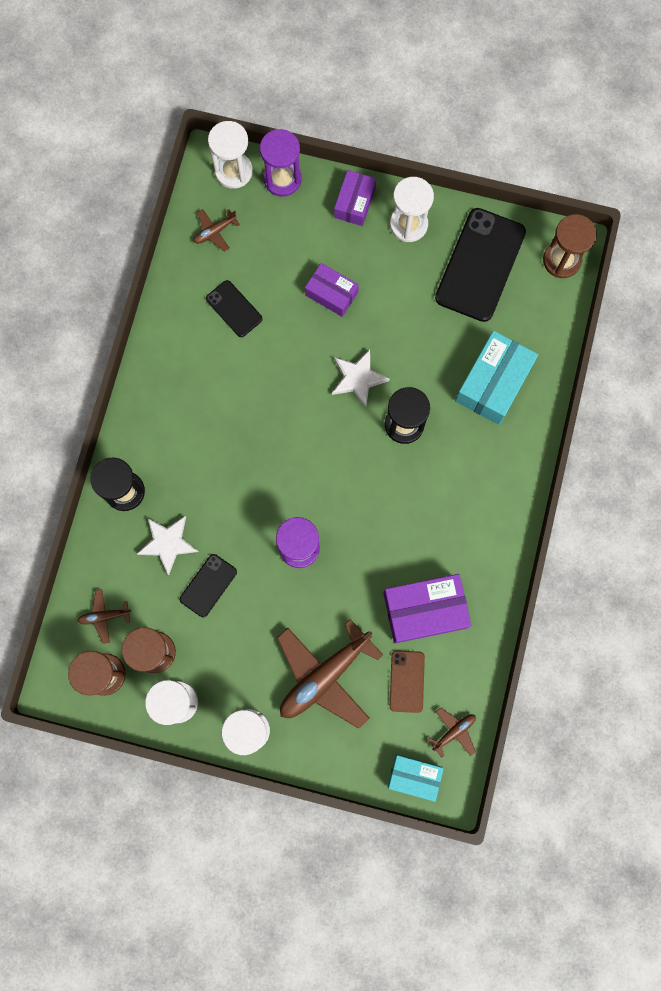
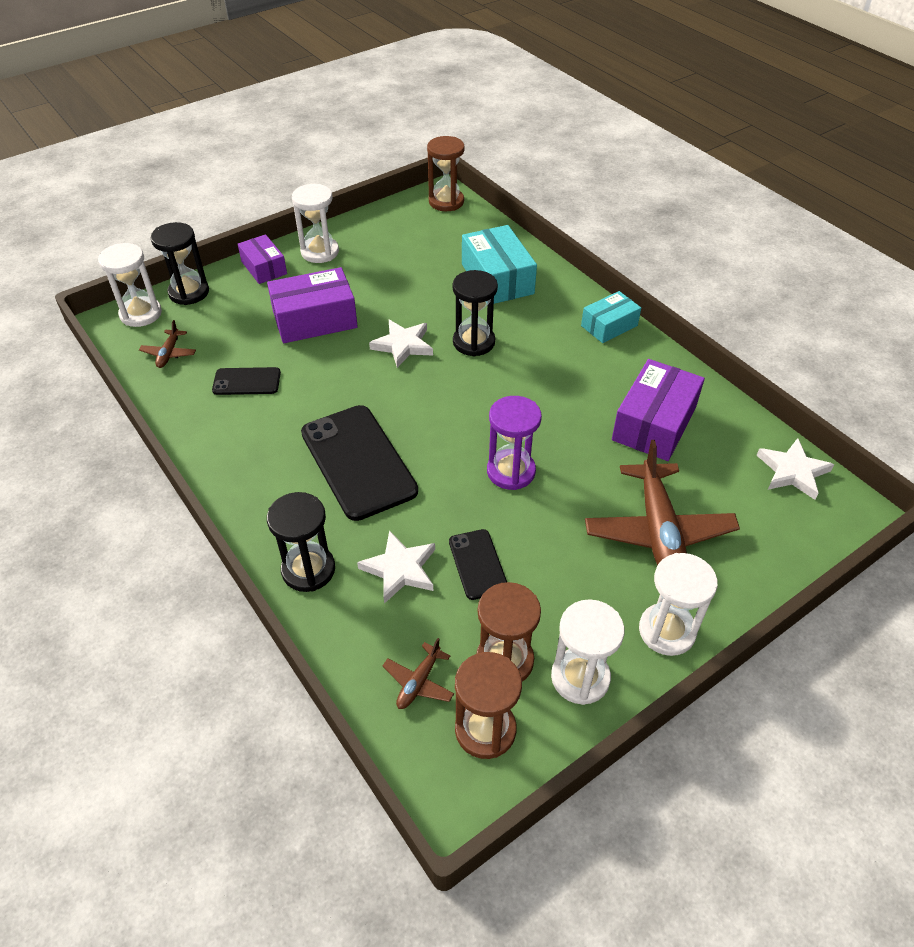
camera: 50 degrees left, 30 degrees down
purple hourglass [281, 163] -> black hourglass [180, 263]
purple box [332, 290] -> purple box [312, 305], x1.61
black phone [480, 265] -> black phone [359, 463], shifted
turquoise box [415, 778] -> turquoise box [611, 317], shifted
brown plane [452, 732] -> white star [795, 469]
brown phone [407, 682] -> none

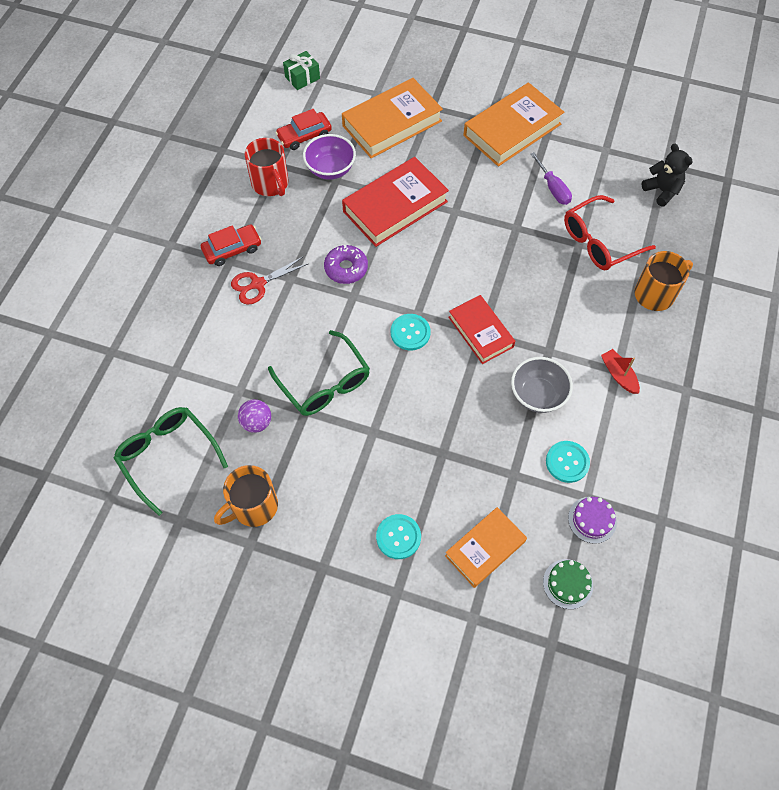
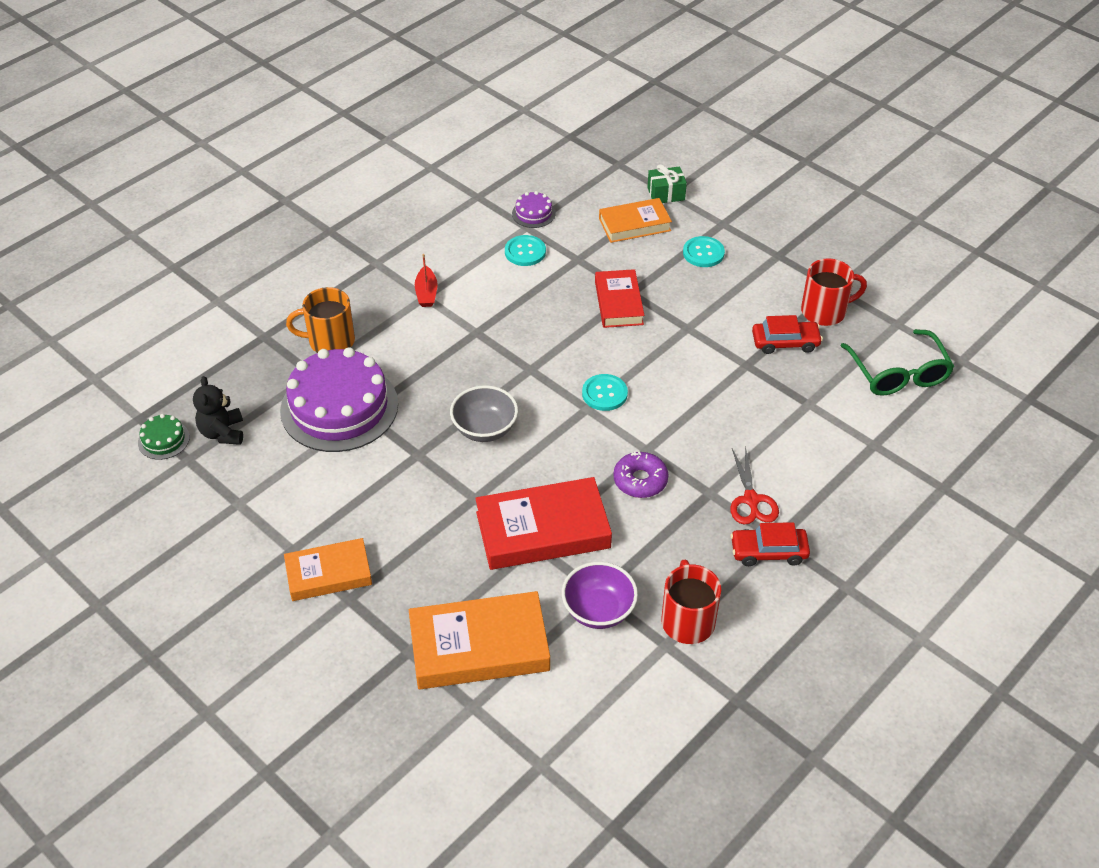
camera: 155 degrees left, 15 degrees down
green cake [568, 584] -> green cake [164, 437], shifted
red glasses [610, 232] -> purple cake [339, 399]
orange book [513, 124] -> orange book [328, 569], x0.64
grey bowl [542, 385] -> grey bowl [484, 413], shifted
red book [481, 329] -> red book [619, 298], shifted
green gift [301, 70] -> green gift [667, 183], shifted
red scissors [269, 281] -> red scissors [754, 485], 90 degrees clockwise
red car [303, 129] -> red car [787, 334], shifted
orange mug [246, 496] -> red mug [834, 292]
purple ball [254, 416] -> none
green glasses [319, 373] -> none
purple screwdriver [551, 178] -> none

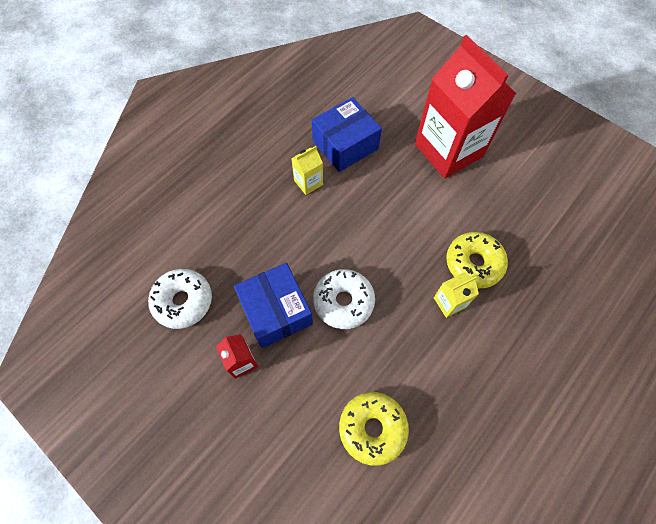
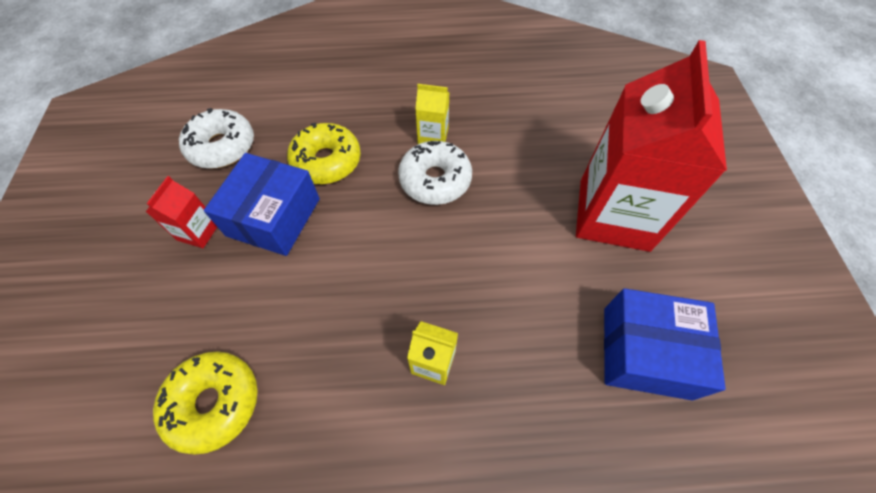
camera: 45 degrees right, 5 degrees down
yellow donut [477, 260] -> yellow donut [324, 153], shifted
white donut [344, 299] -> white donut [435, 173], shifted
blue box [347, 134] -> blue box [665, 344], shifted

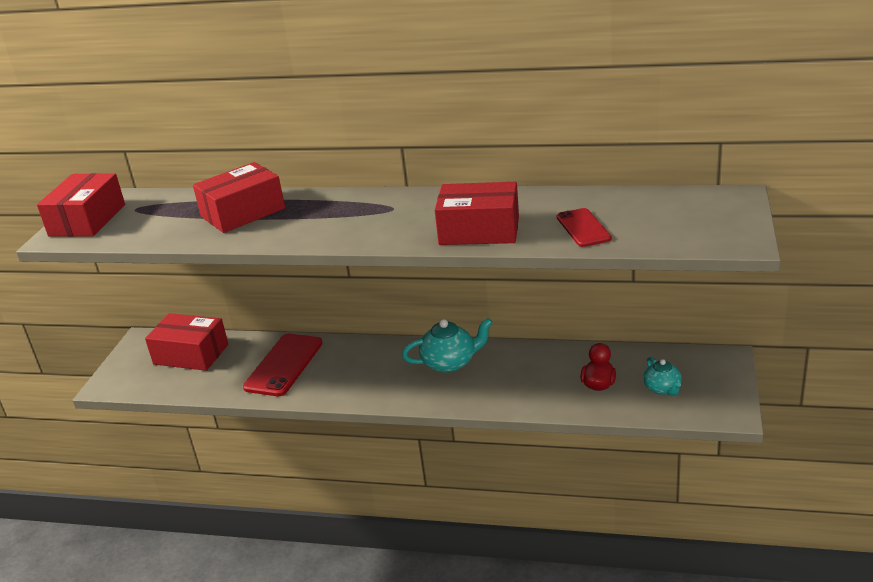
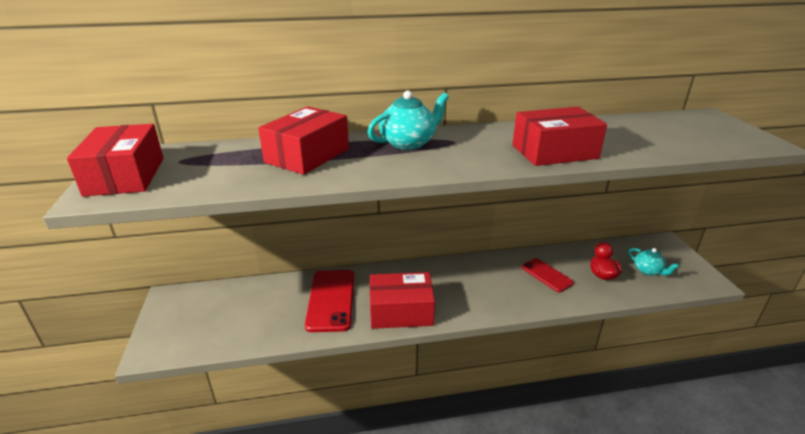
camera: 25 degrees left, 0 degrees up
turquoise teapot [447, 345] -> turquoise teapot [408, 120], shifted
red box [187, 342] -> red box [402, 300], shifted
red phone [584, 227] -> red phone [547, 275], shifted

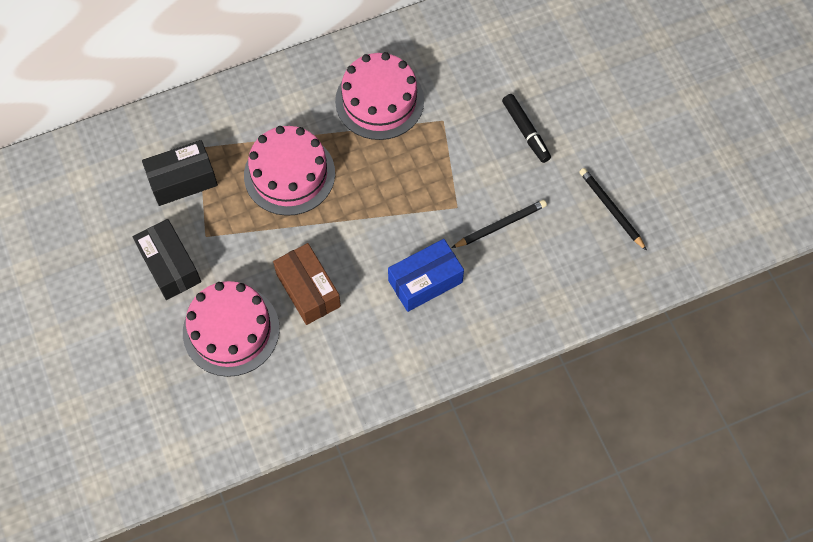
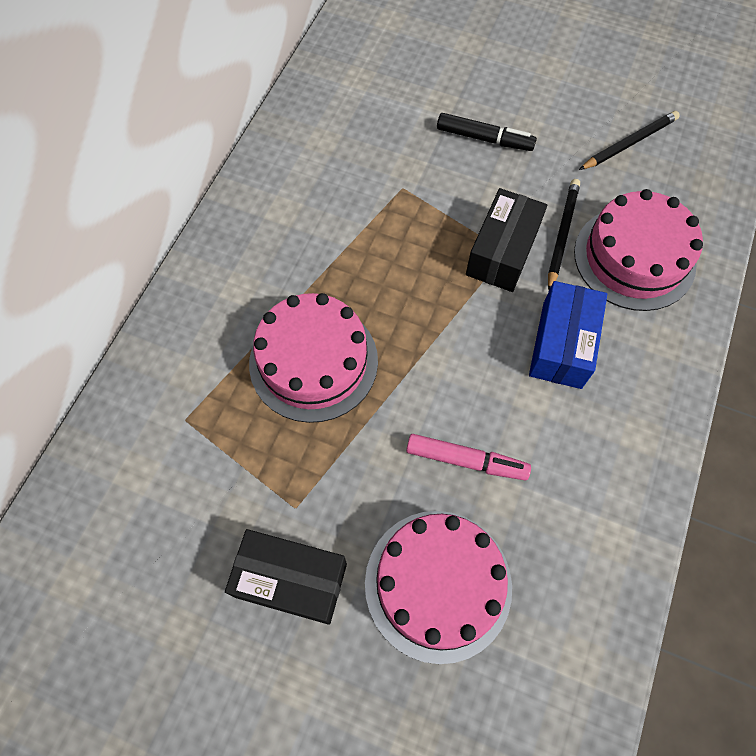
camera: 45 degrees left, 0 degrees up
brown box [307, 284] -> pink marker [468, 457]
black box [180, 173] -> black box [506, 240], shifted
pink cake [379, 96] -> pink cake [638, 250], shifted
black pencil [613, 209] -> black pencil [629, 140], 135 degrees clockwise

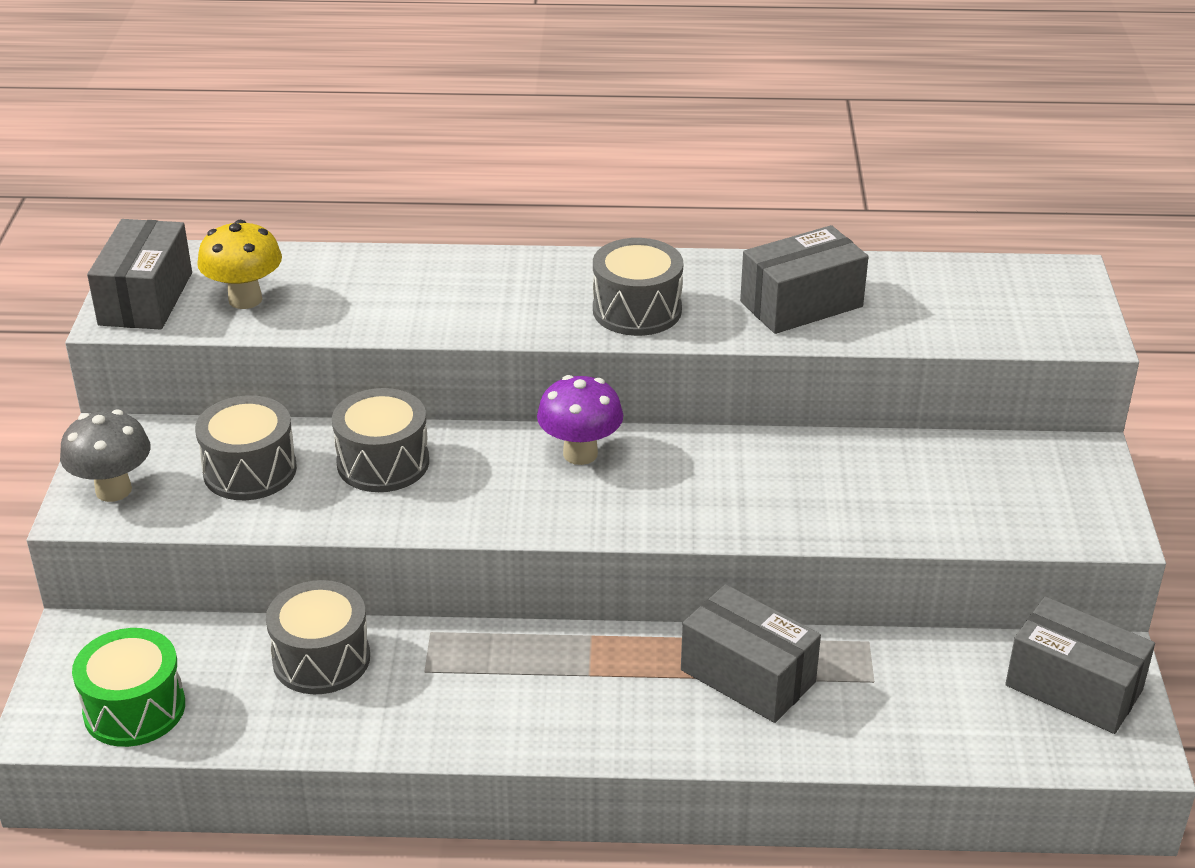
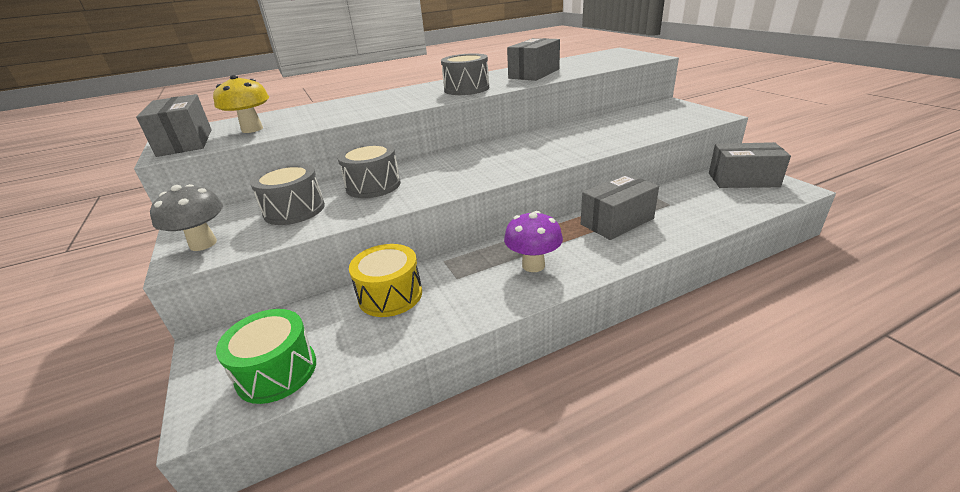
camera: 25 degrees left, 5 degrees down
grey drum [318, 637] -> yellow drum [385, 280]
purple mushroom [580, 420] -> purple mushroom [533, 241], shifted
grey box [751, 653] -> grey box [620, 207], 45 degrees counterclockwise

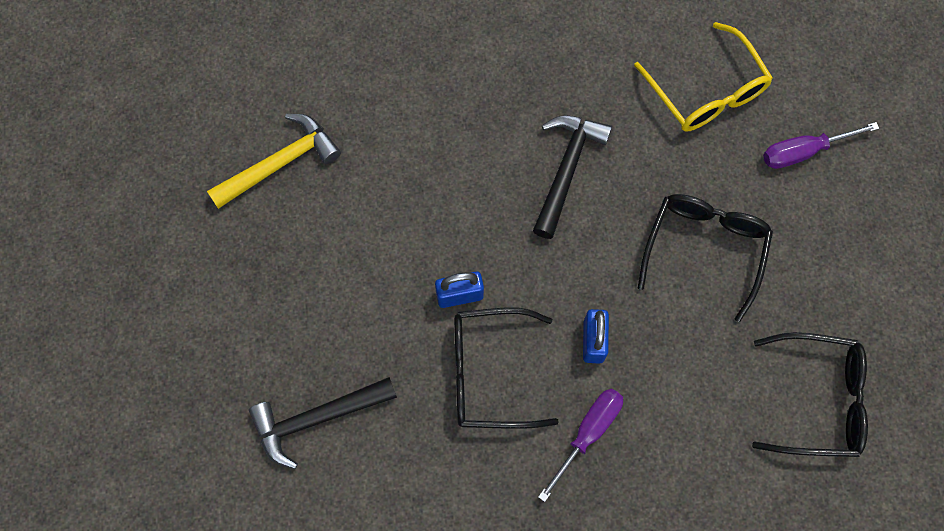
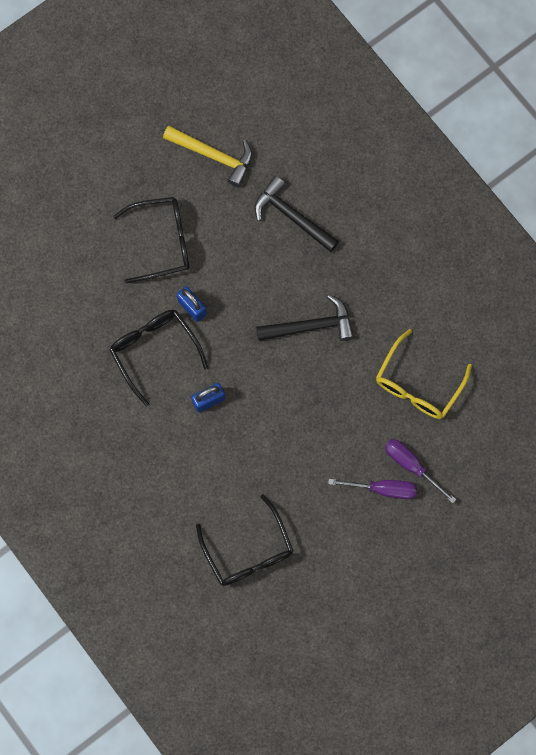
camera: 60 degrees right, 5 degrees up
black glasses [705, 258] -> black glasses [151, 240], shifted
black hammer [323, 423] -> black hammer [296, 214], shifted
purple screwdriver [580, 445] -> purple screwdriver [372, 489], shifted

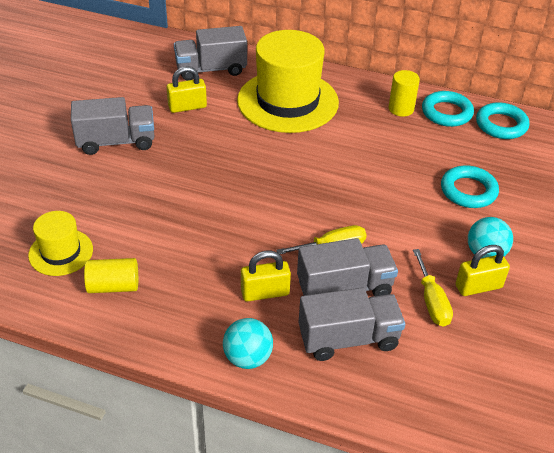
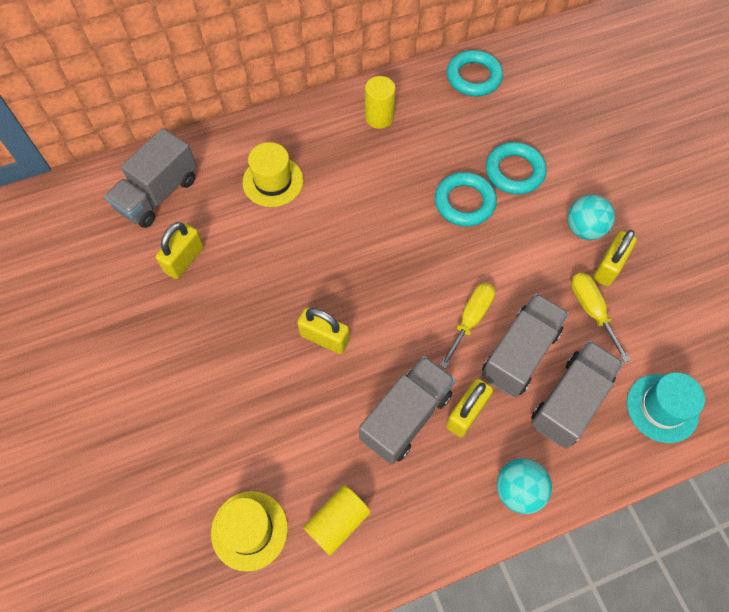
camera: 40 degrees left, 20 degrees up
yellow hat [288, 81] -> yellow hat [272, 174], x0.51
none -> yellow padlock [323, 331]
grey truck [113, 126] -> grey truck [407, 410], shifted
turquoise ring [448, 109] -> turquoise ring [466, 199], shifted
yellow screwdriver [433, 288] -> yellow screwdriver [600, 318], 150 degrees counterclockwise
none -> turquoise hat [666, 407]

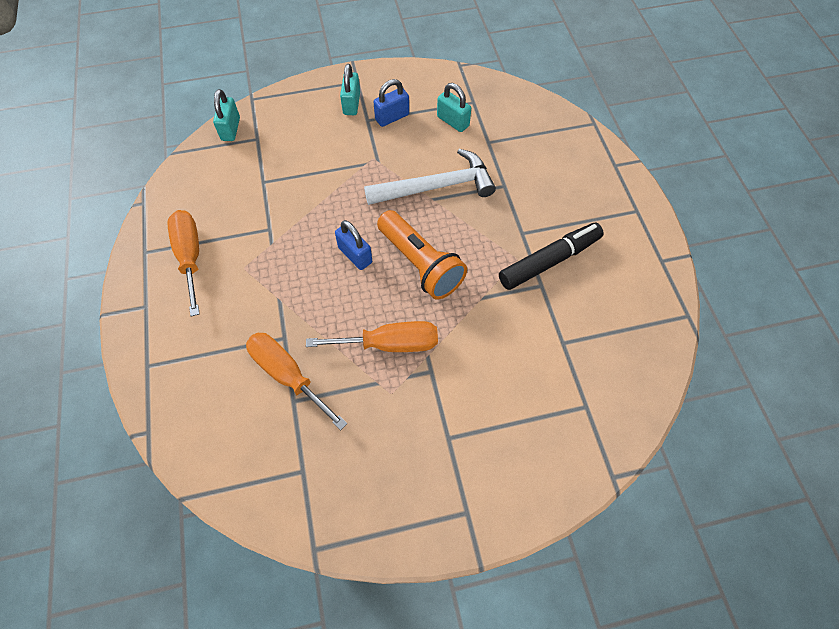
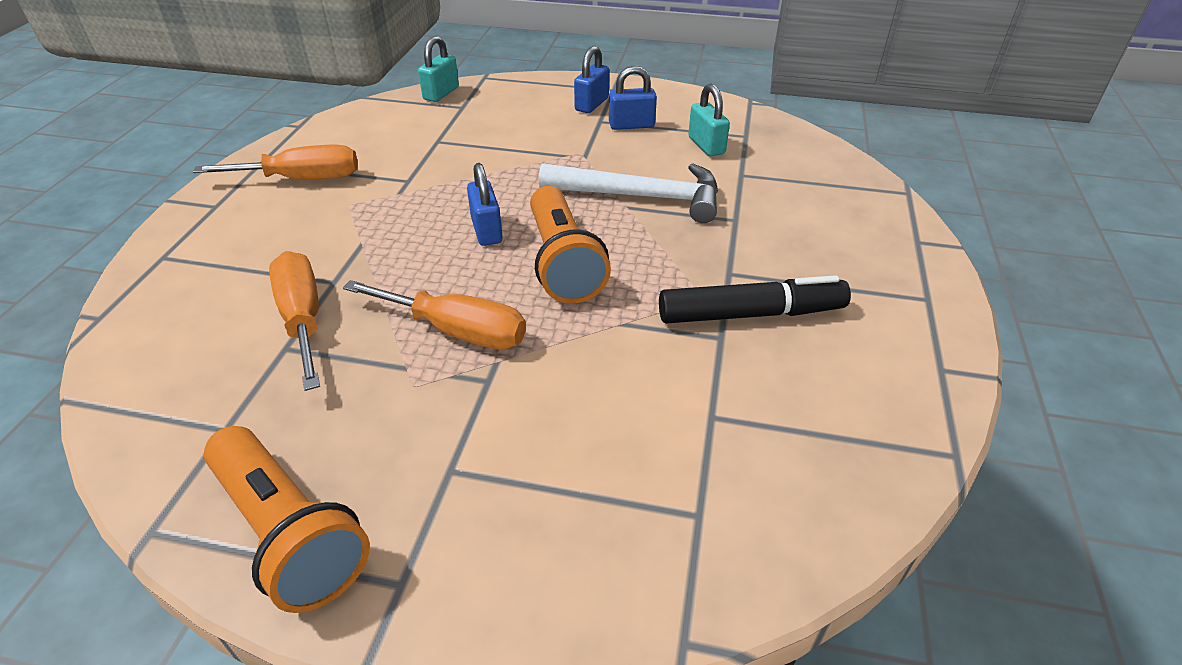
camera: 25 degrees right, 20 degrees down
orange screwdriver [183, 263] -> orange screwdriver [275, 162], 75 degrees clockwise
none -> orange flashlight [287, 519]
turquoise padlock [350, 89] -> blue padlock [591, 79]

